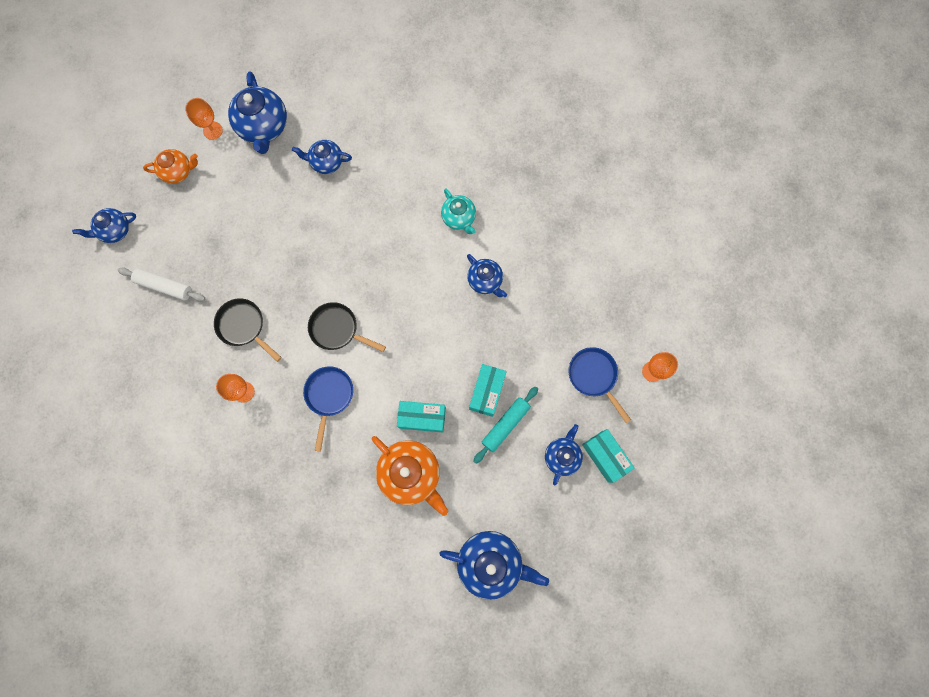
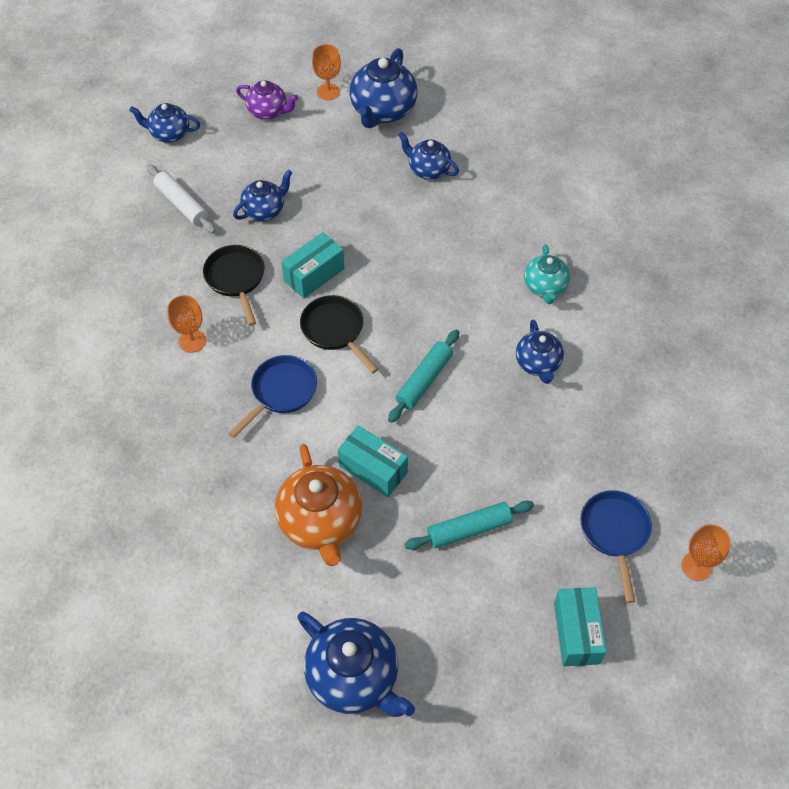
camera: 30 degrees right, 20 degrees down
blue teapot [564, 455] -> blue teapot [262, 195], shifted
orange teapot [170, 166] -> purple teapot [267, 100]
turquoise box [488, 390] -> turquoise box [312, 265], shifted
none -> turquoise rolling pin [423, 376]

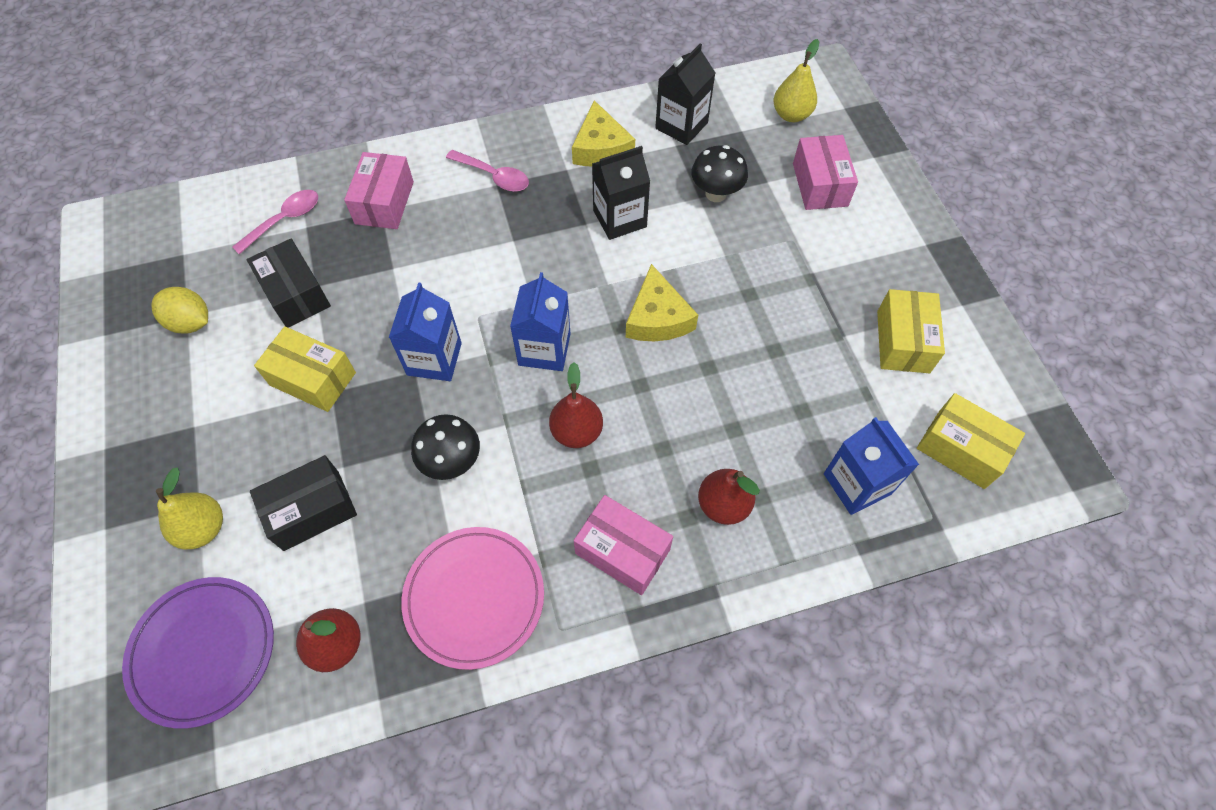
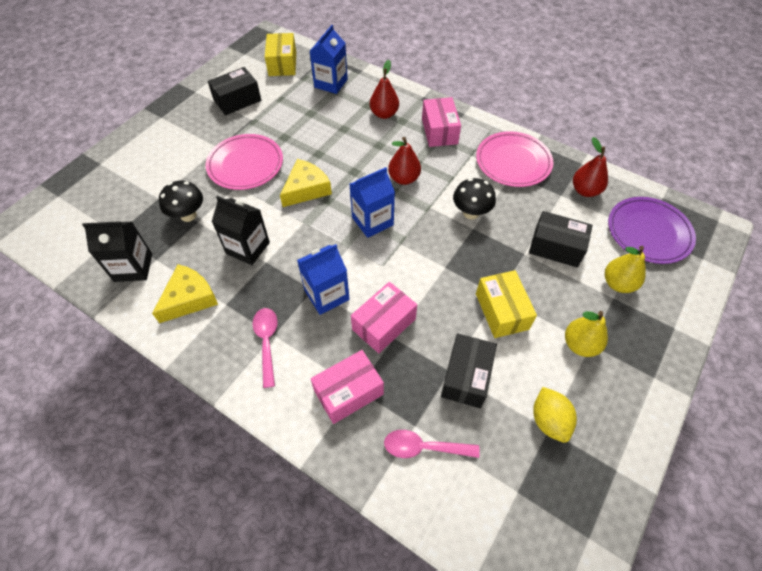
camera: 130 degrees left, 5 degrees down
none -> pink plate [244, 162]
yellow box [911, 331] -> black box [234, 91]
blue carton [425, 331] -> blue carton [323, 279], shifted
pink box [825, 172] -> pink box [384, 317], shifted
yellow pear [796, 80] -> yellow pear [586, 334], shifted

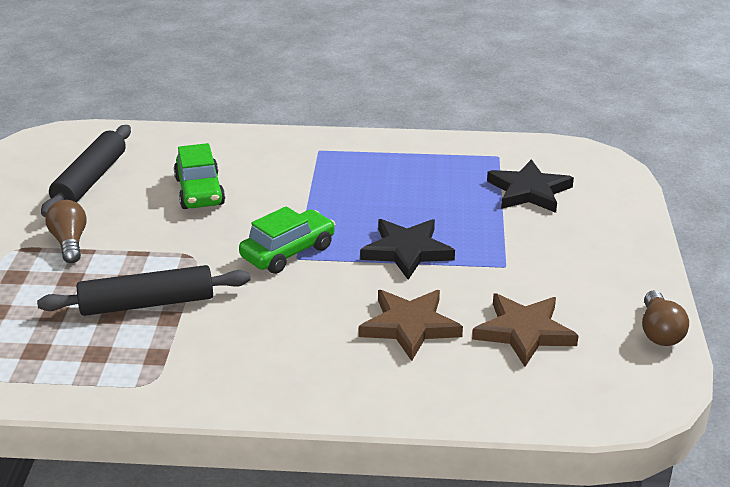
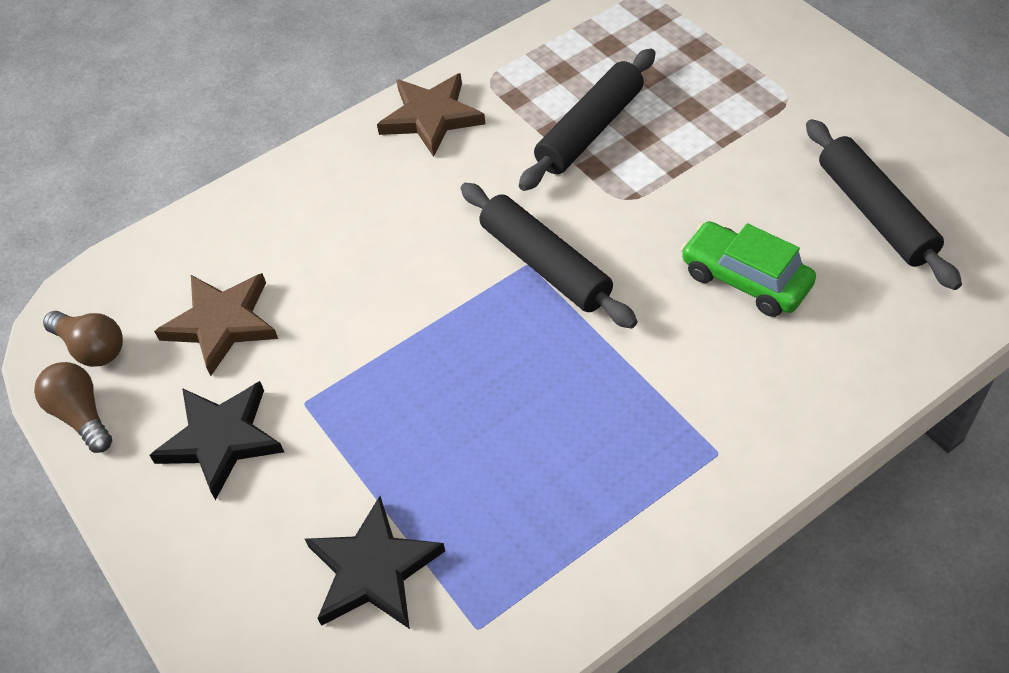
camera: 145 degrees right, 20 degrees up
brown light bulb [66, 231] -> brown light bulb [83, 339], shifted
black star [407, 249] -> black star [216, 440], shifted
brown star [411, 325] -> brown star [431, 115], shifted
green car [287, 240] -> black rolling pin [549, 256]

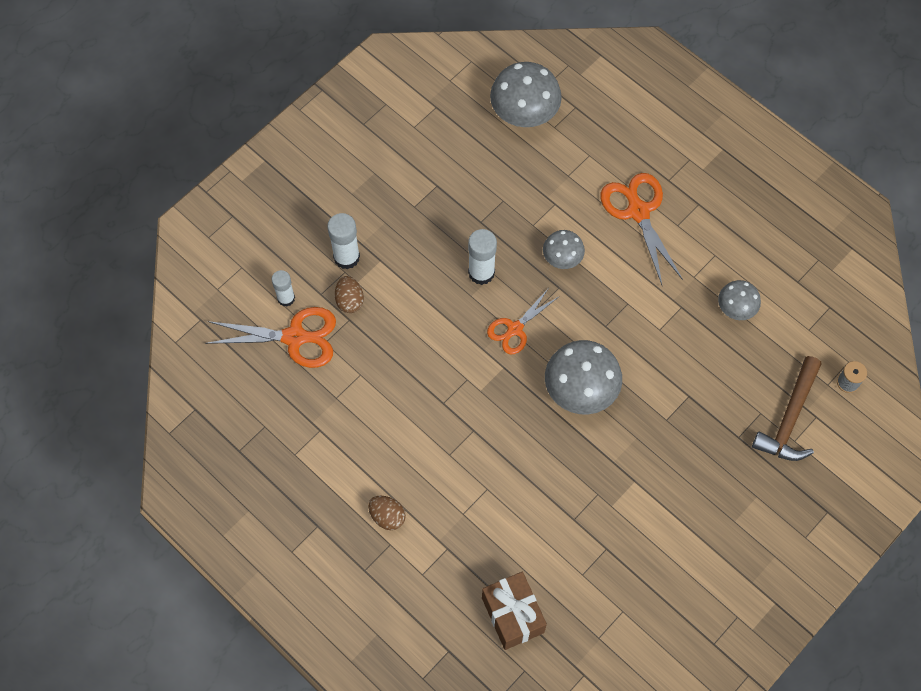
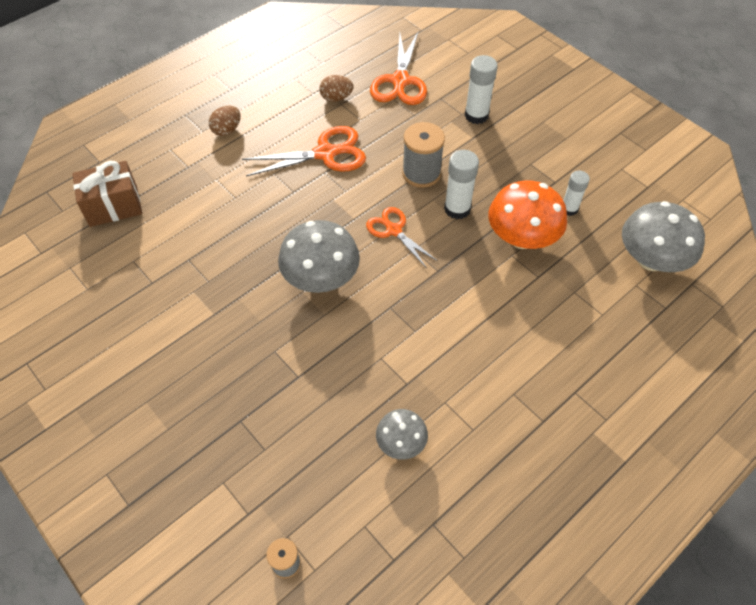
camera: 95 degrees right, 10 degrees down
orange scissors [641, 229] -> orange scissors [304, 151], shifted
brown egg [349, 294] -> brown egg [336, 88], shifted
none -> grey spool [423, 155]
none -> orange mushroom [527, 214]
white glue stick [283, 288] -> white glue stick [576, 193], shifted
grey mushroom [564, 249] -> none
brown hammer [786, 408] -> none

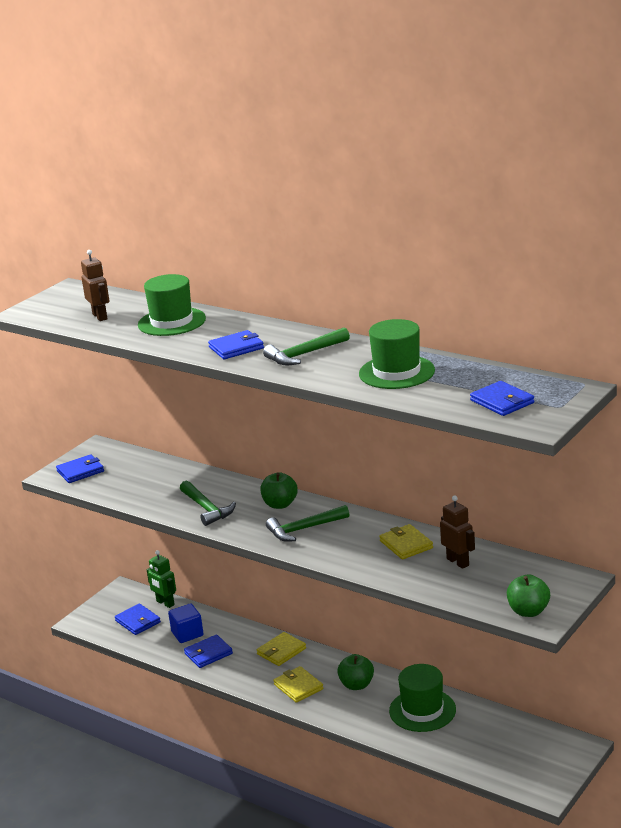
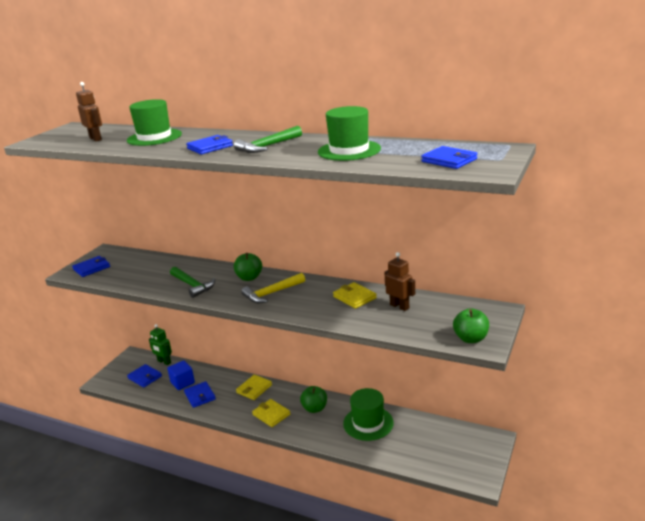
camera: 10 degrees left, 0 degrees up
blue wallet [208, 651] -> blue wallet [200, 394], 75 degrees counterclockwise
green hammer [307, 523] -> yellow hammer [273, 288]

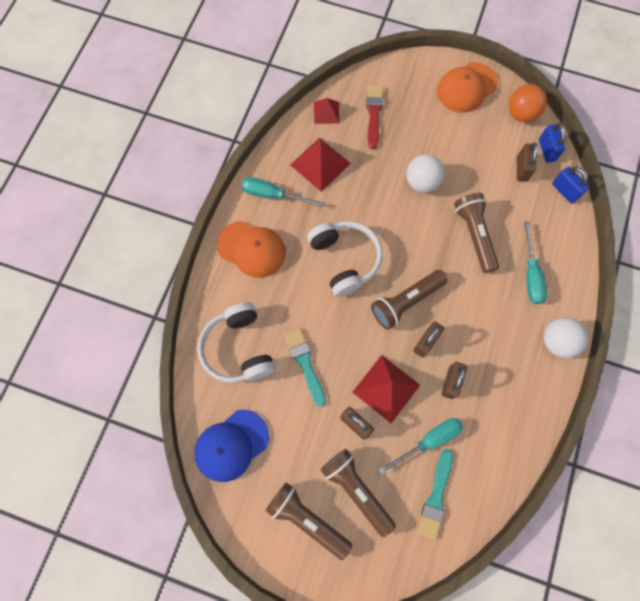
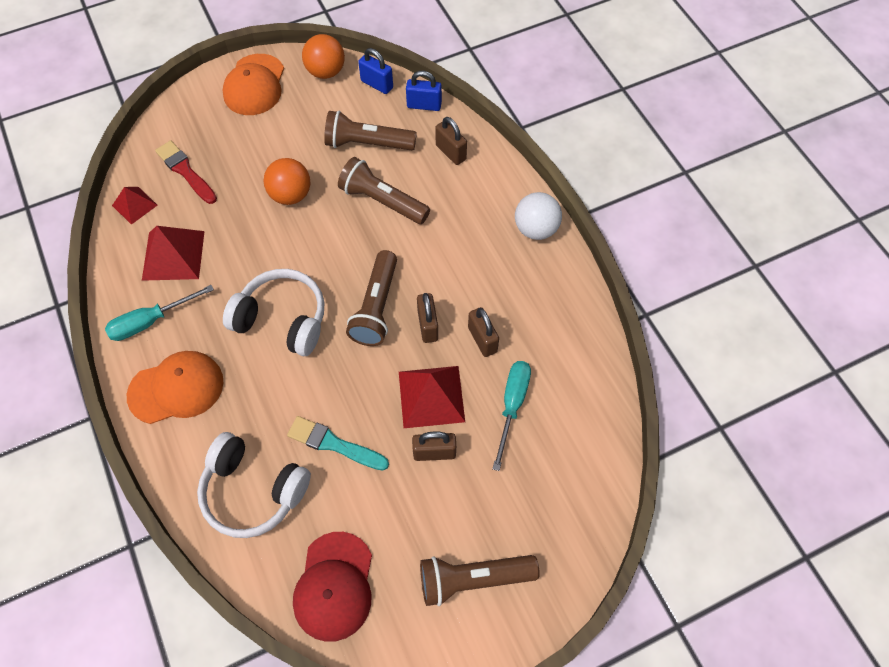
camera: 45 degrees left, 10 degrees down
white ball [425, 173] -> orange ball [287, 181]
blue cap [232, 446] -> red cap [332, 587]
brown flashlight [358, 493] -> brown flashlight [370, 130], shifted
brown padlock [527, 162] -> brown padlock [451, 141], shifted
turquoise brush [435, 494] -> none
turquoise screwdriver [536, 262] -> none

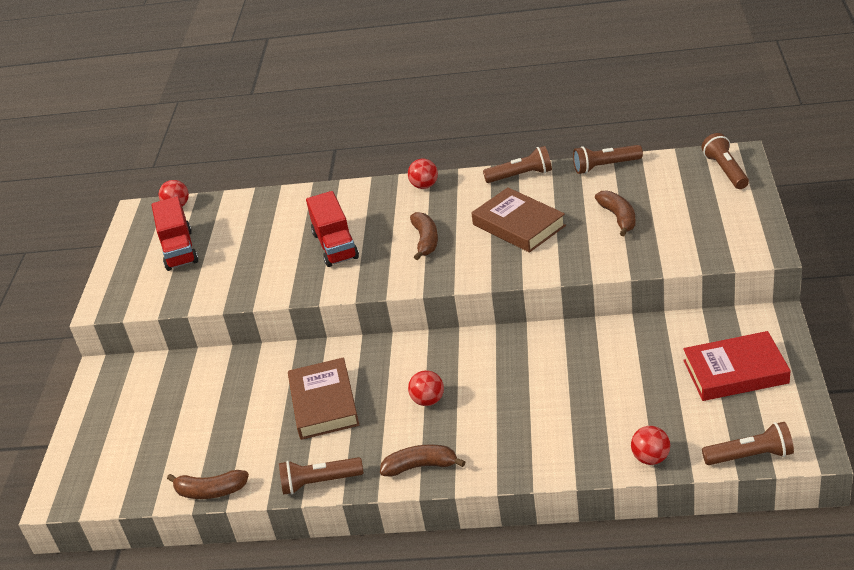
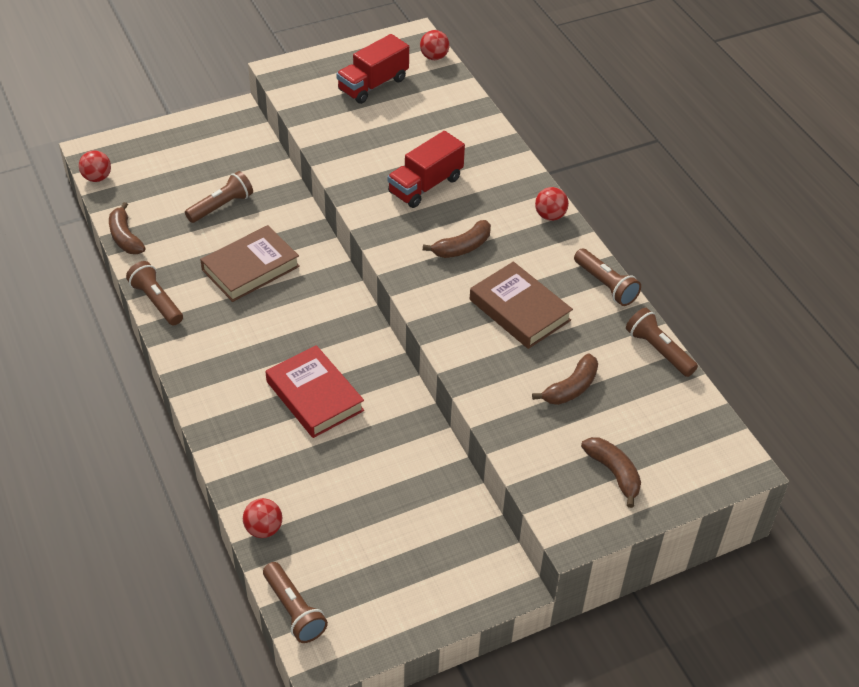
camera: 55 degrees right, 10 degrees up
red ball [426, 388] -> red ball [95, 166], shifted
brown flashlight [725, 161] -> brown flashlight [219, 197], shifted
red book [736, 366] -> red book [315, 391], shifted
brown book [518, 220] -> brown book [521, 305], 60 degrees counterclockwise
brown banana [422, 460] -> brown banana [611, 472], shifted

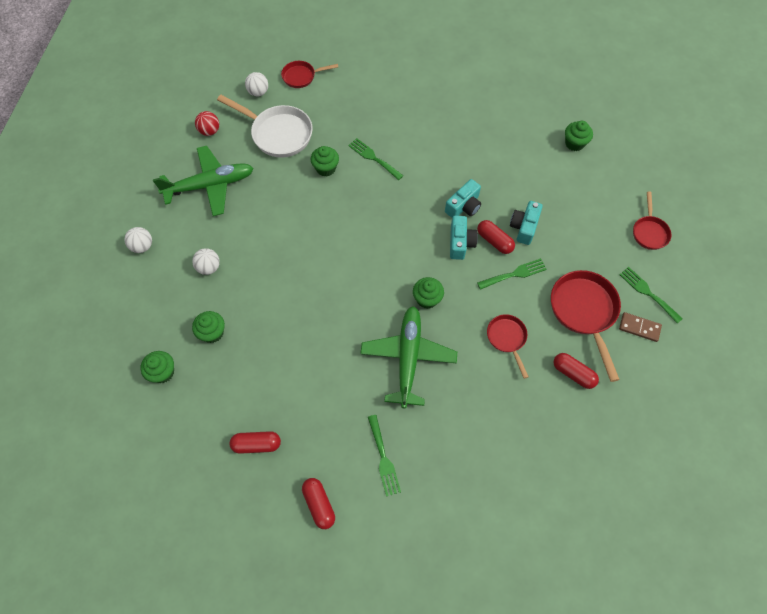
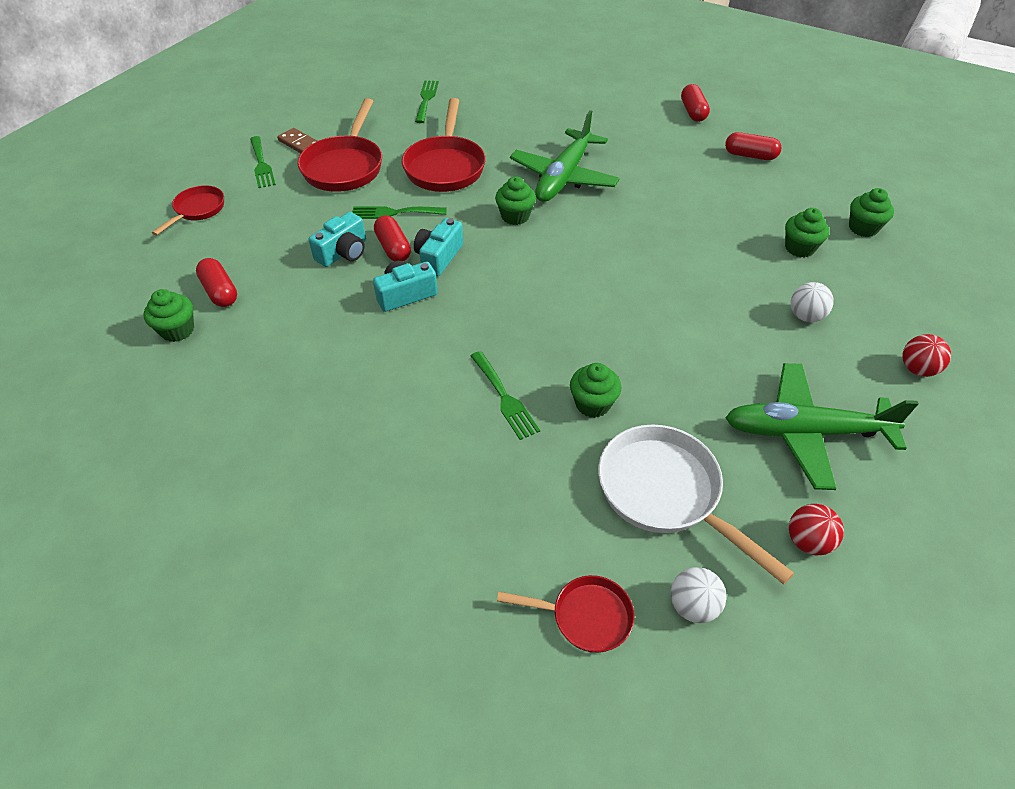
camera: 160 degrees left, 15 degrees down
red capsule [576, 371] -> red capsule [216, 282], shifted
red pan [508, 346] -> red pan [444, 145], x1.74
green fork [384, 456] -> green fork [427, 101], shifted
white ball [138, 240] -> red ball [926, 355]

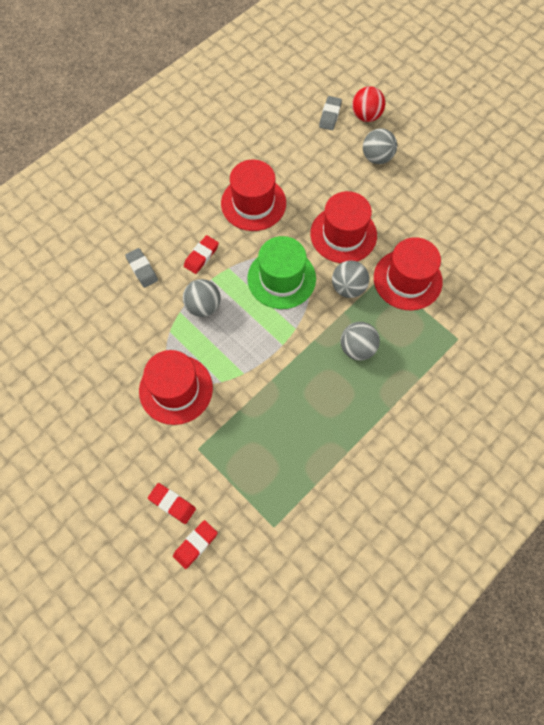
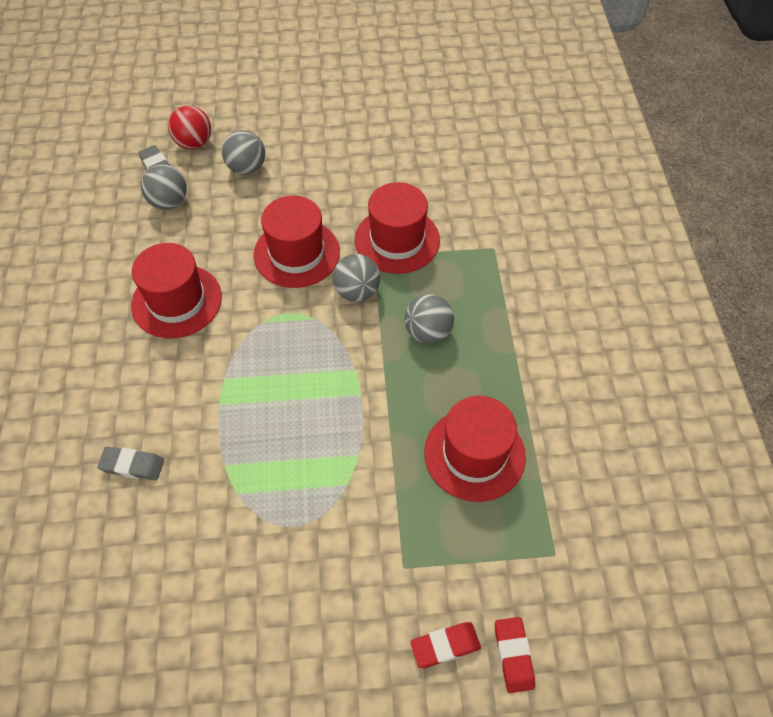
camera: 50 degrees left, 10 degrees down
grey ball [202, 298] -> grey ball [164, 187], shifted
red hat [176, 387] -> red hat [475, 449], shifted
red eraser [201, 254] -> none
green hat [281, 272] -> none

